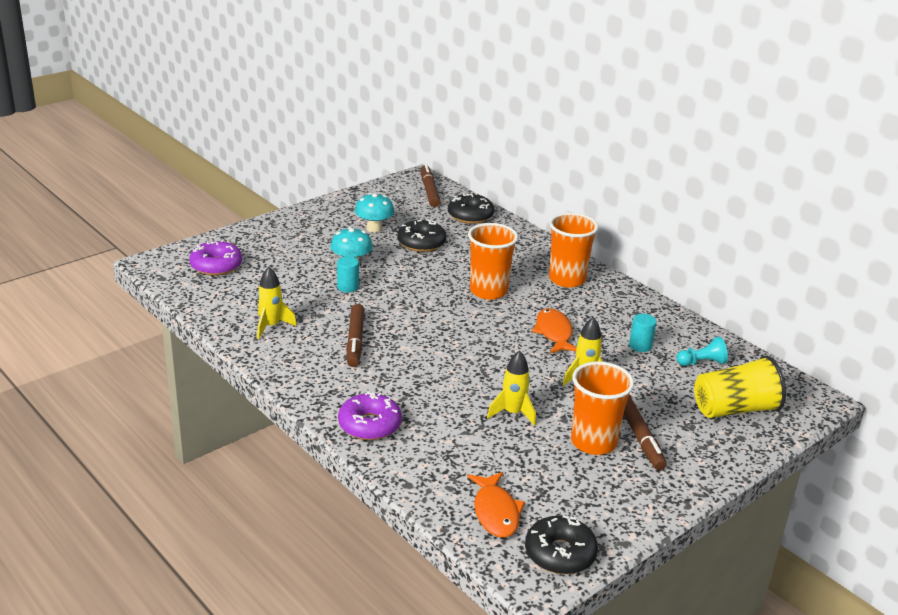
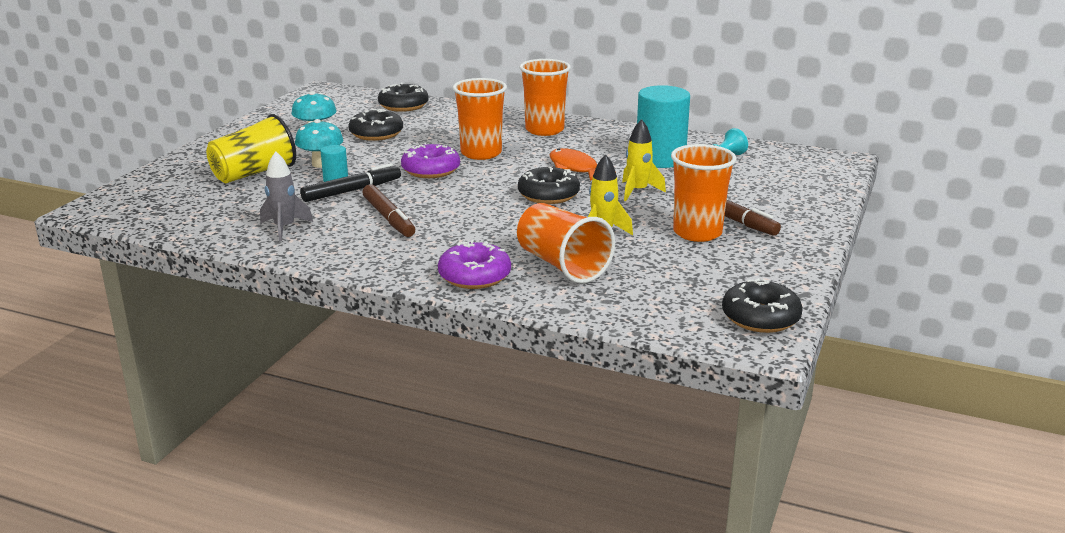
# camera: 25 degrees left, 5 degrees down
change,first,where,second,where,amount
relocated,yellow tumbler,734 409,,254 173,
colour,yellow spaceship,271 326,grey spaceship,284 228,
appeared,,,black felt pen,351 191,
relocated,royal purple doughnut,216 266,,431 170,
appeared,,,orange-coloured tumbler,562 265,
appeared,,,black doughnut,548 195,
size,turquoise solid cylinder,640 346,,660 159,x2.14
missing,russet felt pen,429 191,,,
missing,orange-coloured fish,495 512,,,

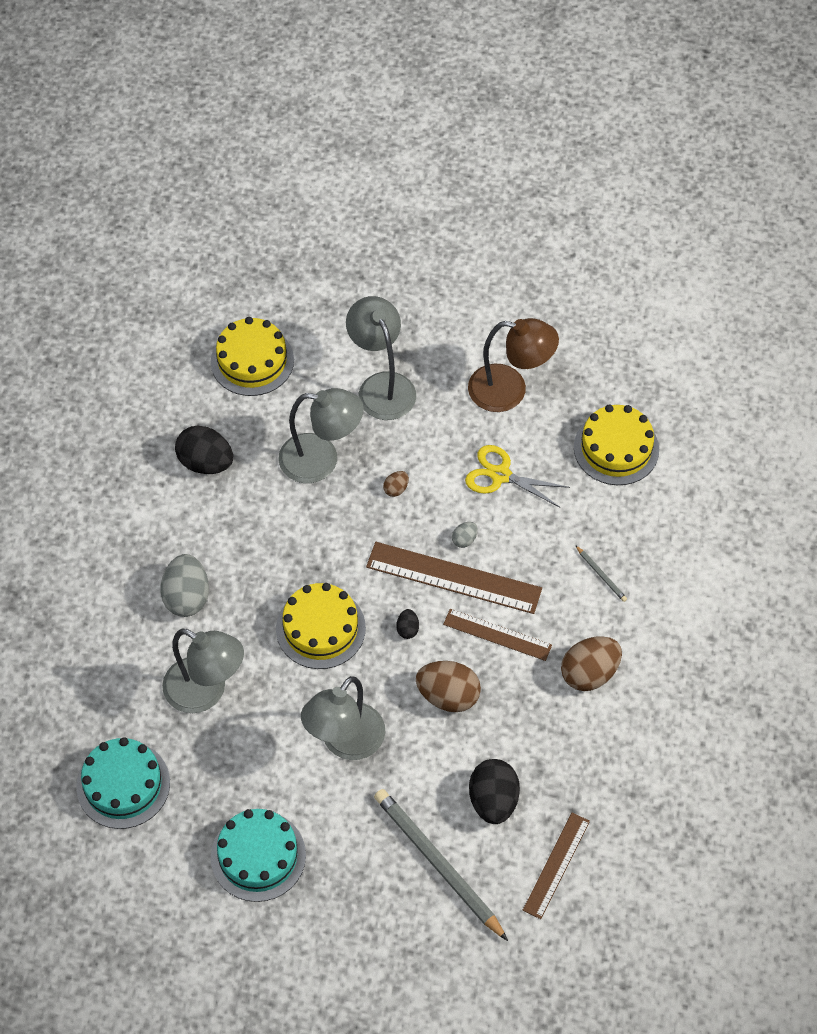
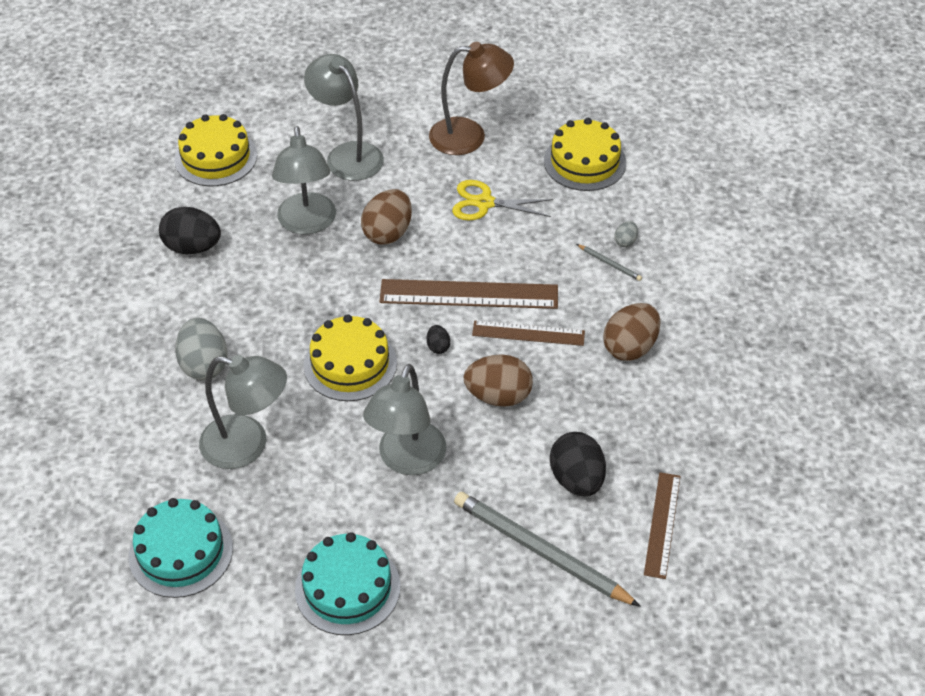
# camera: 15 degrees left, 10 degrees down
change,first,where,second,where,amount
spun,grey reading lamp,321 460,,307 223,90 degrees clockwise
size,russet egg,396 489,,388 233,x2.12
relocated,grey egg,464 540,,625 241,

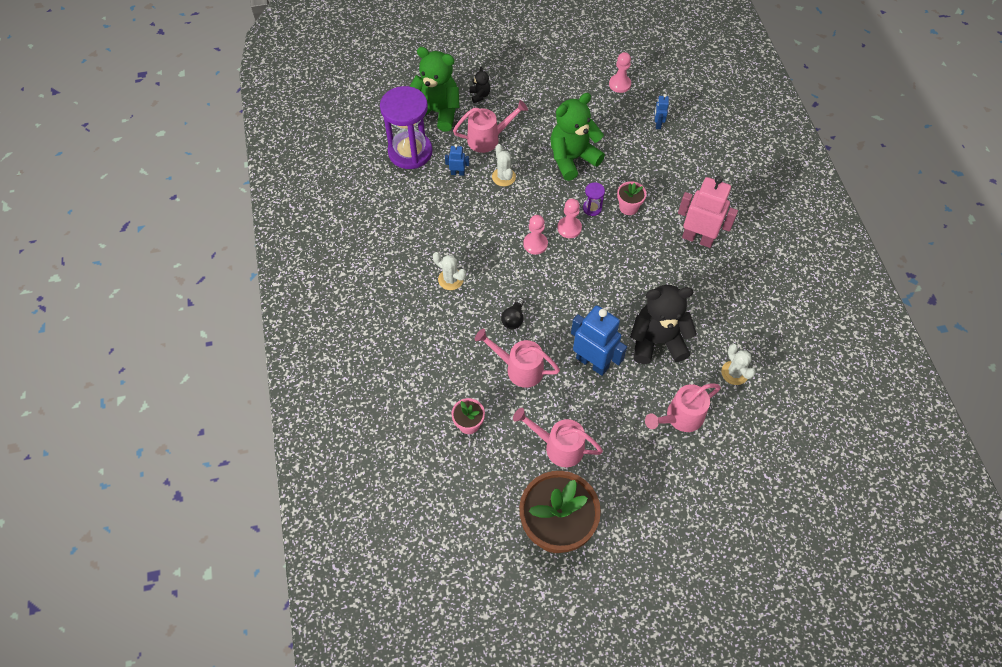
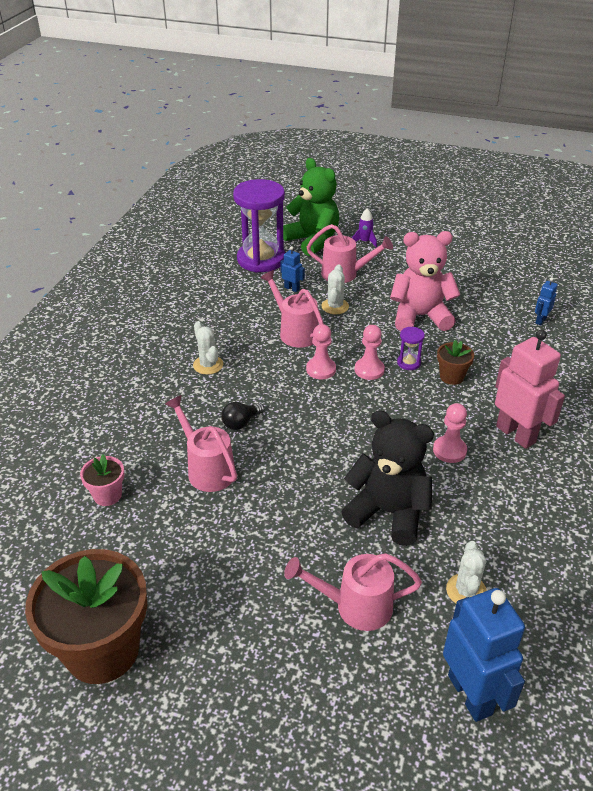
# camera: 30 degrees right, 20 degrees down
change,first,where,second,where,amount
relocated,rosy watering pot,558 446,,295 332,
exchanged,black teddy bear,480 95,royal purple spaceship,365 242,
colour,emerald teddy bear,572 159,rosy teddy bear,420 316,
relocated,rosy pawn,619 84,,449 450,
colour,rosy plant pot,628 207,russet plant pot,451 377,
relocated,blue robot,592 362,,470 694,

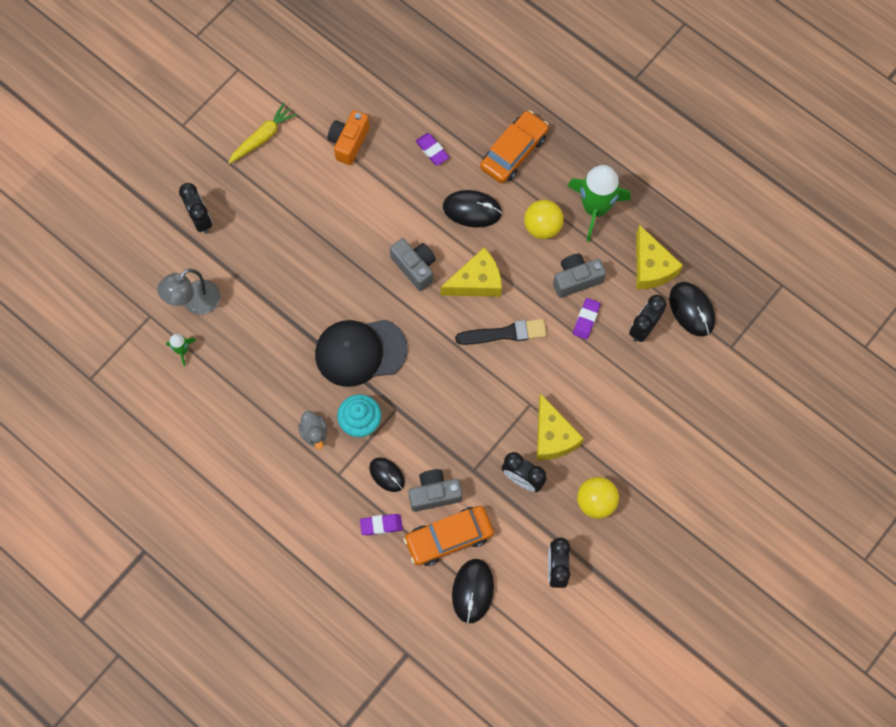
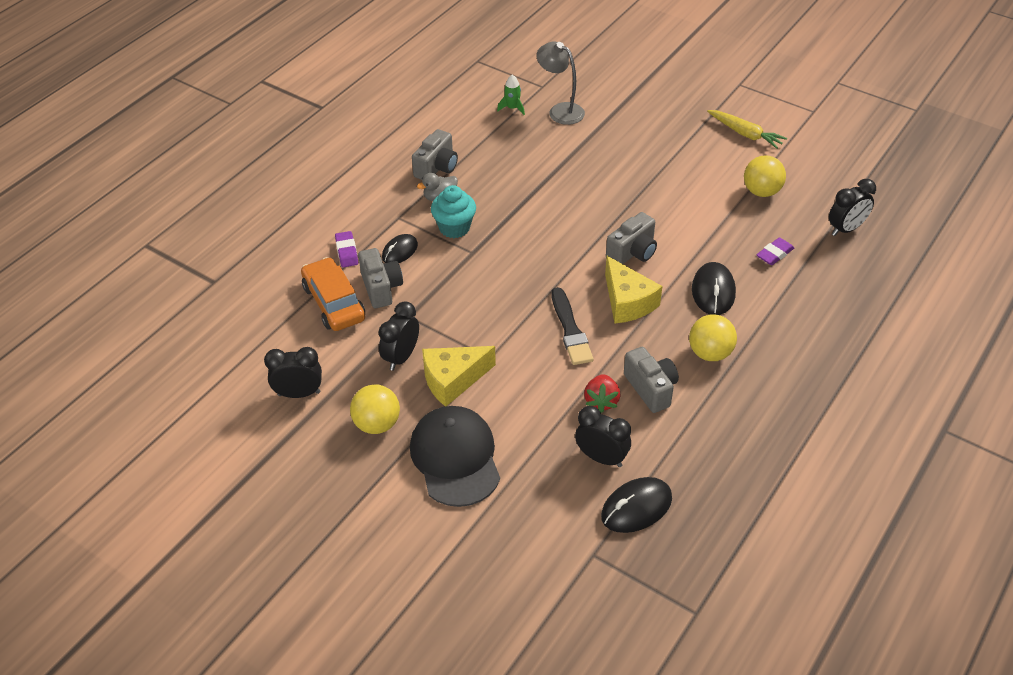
# camera: 85 degrees right, 25 degrees down
change,first,where,second,where,amount
relocated,black peaked cap,360 352,,455 458,
appeared,,,grey camera,437 167,
exchanged,royal purple eraser,586 319,scarlet strawberry,601 401,
exchanged,orange-coloured camera,349 142,yellow sphere,761 192,
relocated,black alarm clock,201 219,,846 229,
missing,black computer mouse,472 591,,,
missing,orange-coloured automobile,514 152,,,
missing,emerald spaceship,595 208,,,
missing,yellow cheese,651 267,,,

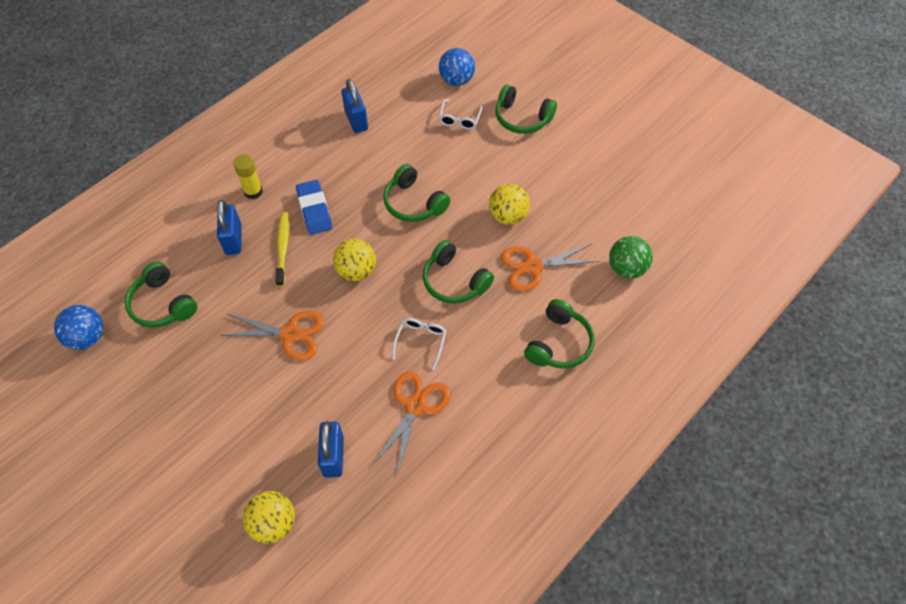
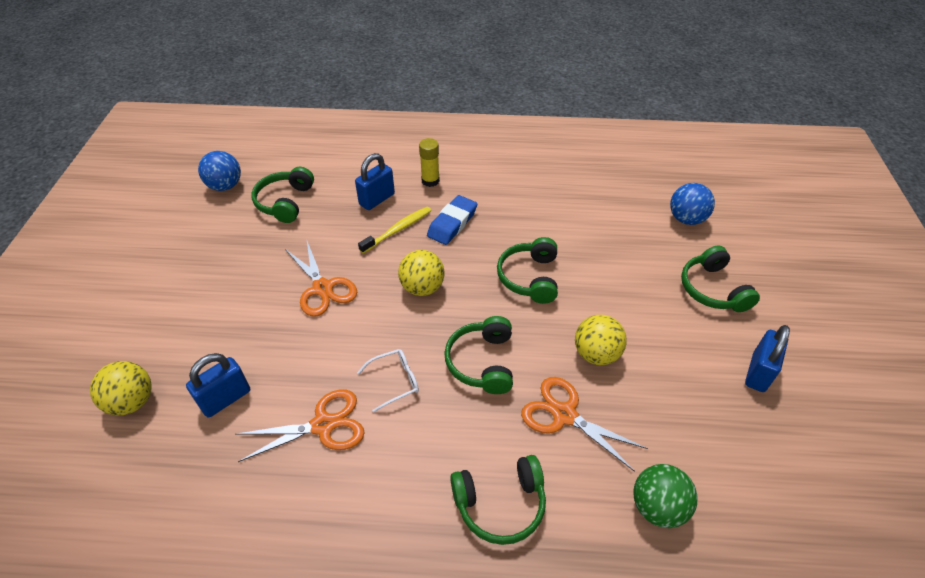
# camera: 50 degrees right, 10 degrees down
change,first,where,second,where,amount
relocated,blue lock,356 120,,758 372,
missing,pure white eyeglasses,459 119,,,

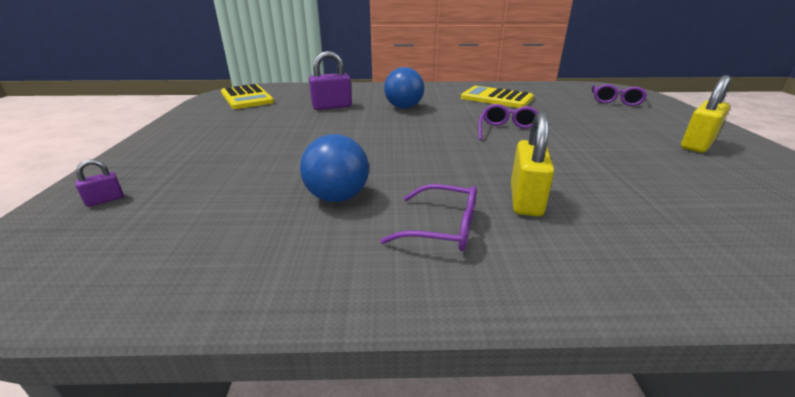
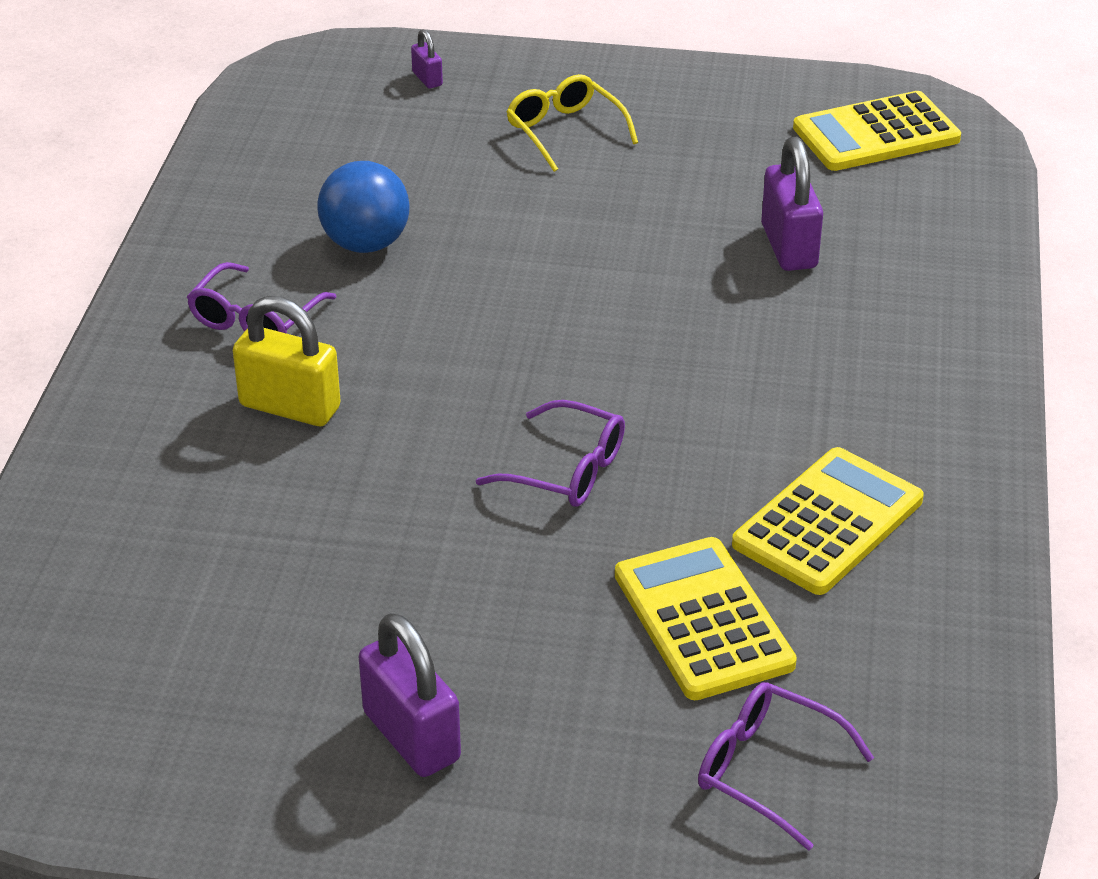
# camera: 100 degrees right, 10 degrees up
change,first,where,second,where,amount
colour,yellow lock,697 144,royal purple lock,411 736,
appeared,,,yellow eyeglasses,565 131,
appeared,,,yellow pocket calculator,703 619,
missing,blue sphere,403 107,,,

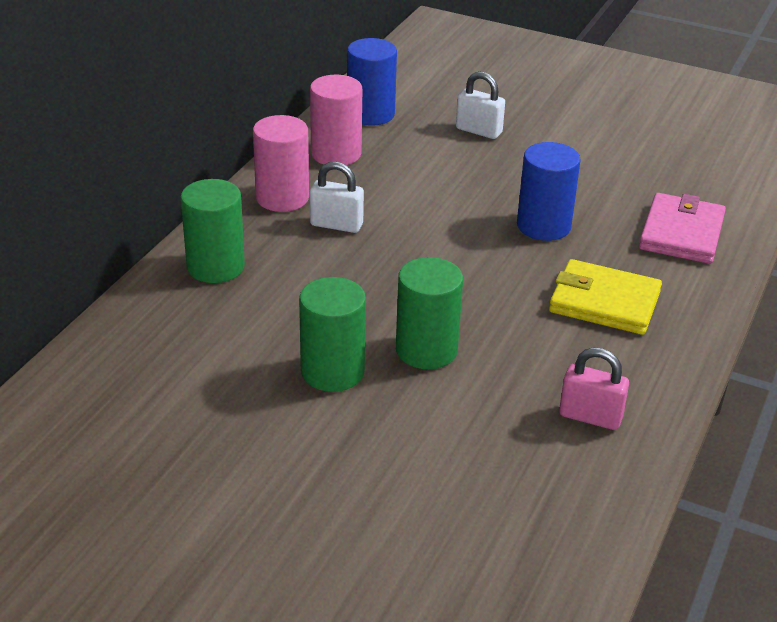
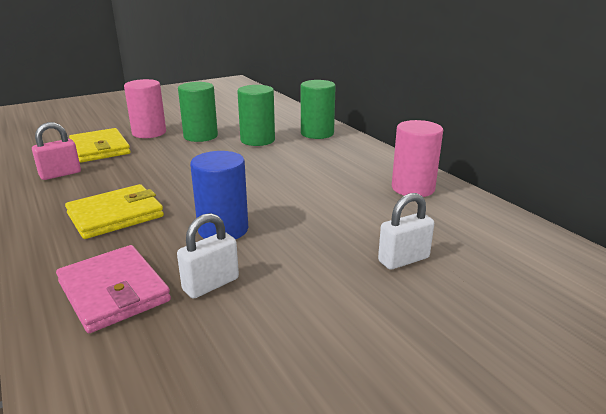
# camera: 125 degrees right, 10 degrees down
change,first,where,second,where,amount
appeared,,,yellow card wallet,100 149,
relocated,rosy solid cylinder,282 198,,149 133,
relocated,pure white lock,336 225,,211 284,
relocated,emerald solid cylinder,426 350,,257 140,
missing,blue solid cylinder,370 114,,,

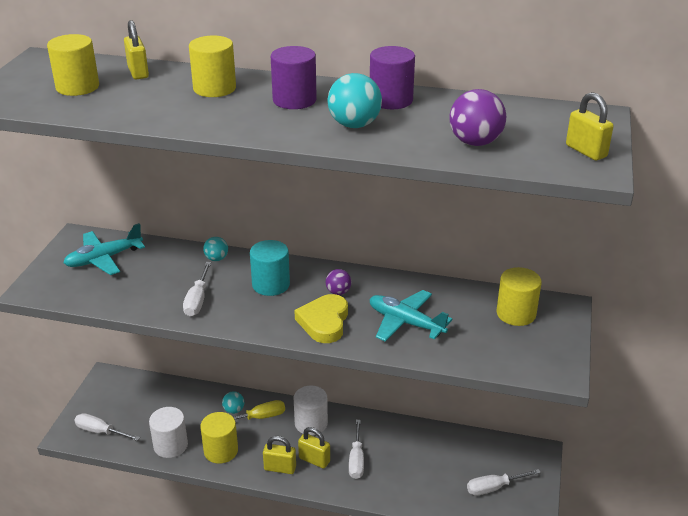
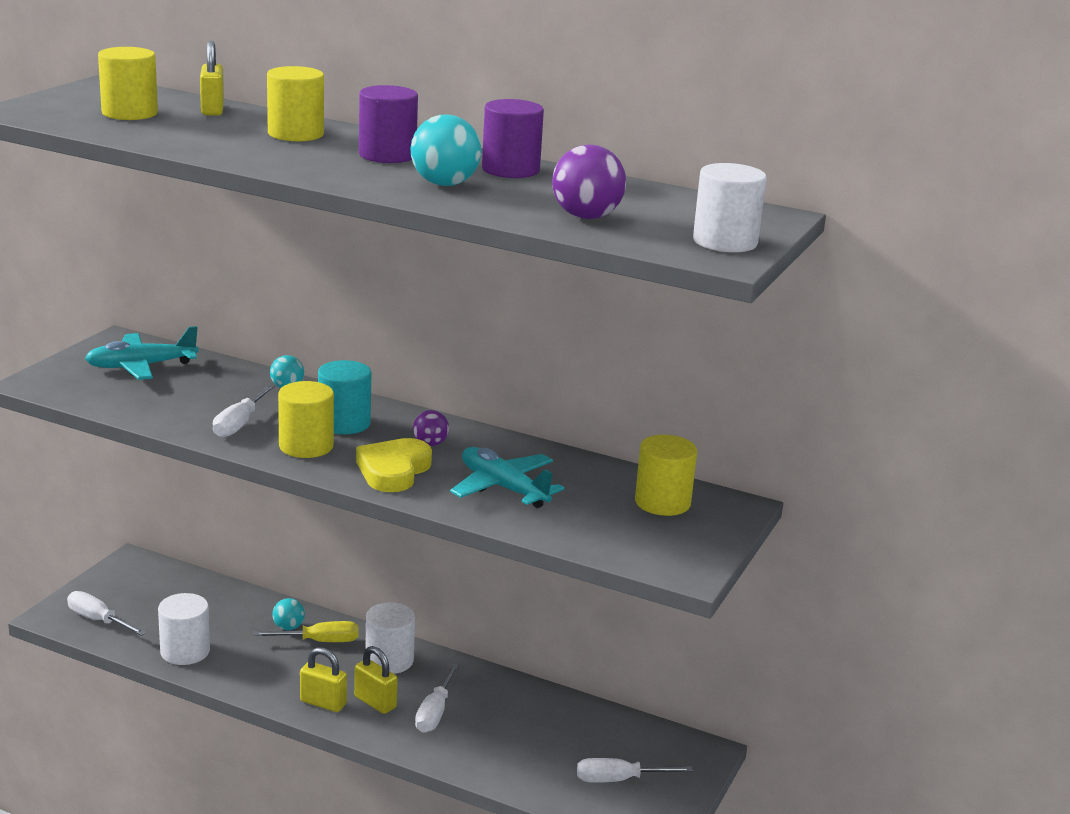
# camera: 10 degrees right, 10 degrees down
change,first,where,second,where,amount
relocated,yellow solid cylinder,221 451,,306 446,
exchanged,yellow lock,586 151,pure white solid cylinder,725 242,

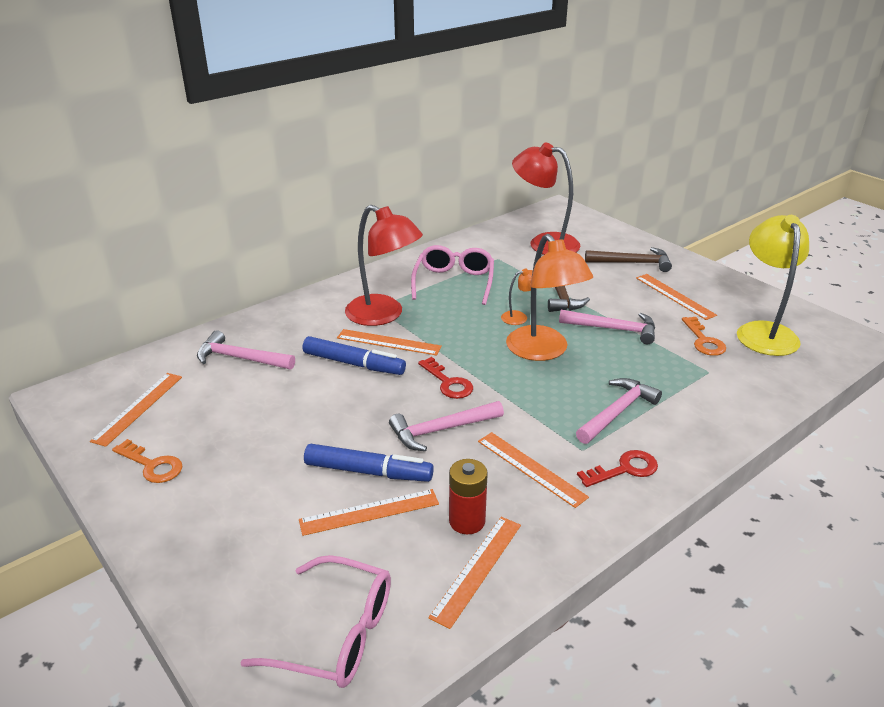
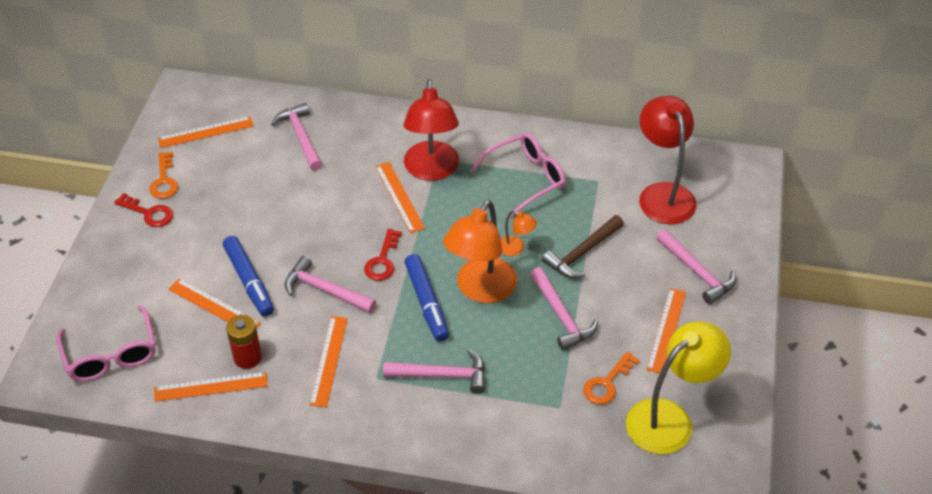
# camera: 50 degrees right, 15 degrees up
change,first,where,second,where,amount
relocated,scarlet door key,624 469,,149 213,
relocated,blue felt pen,354 364,,427 303,
colour,russet claw hammer,632 263,rosy claw hammer,697 272,

